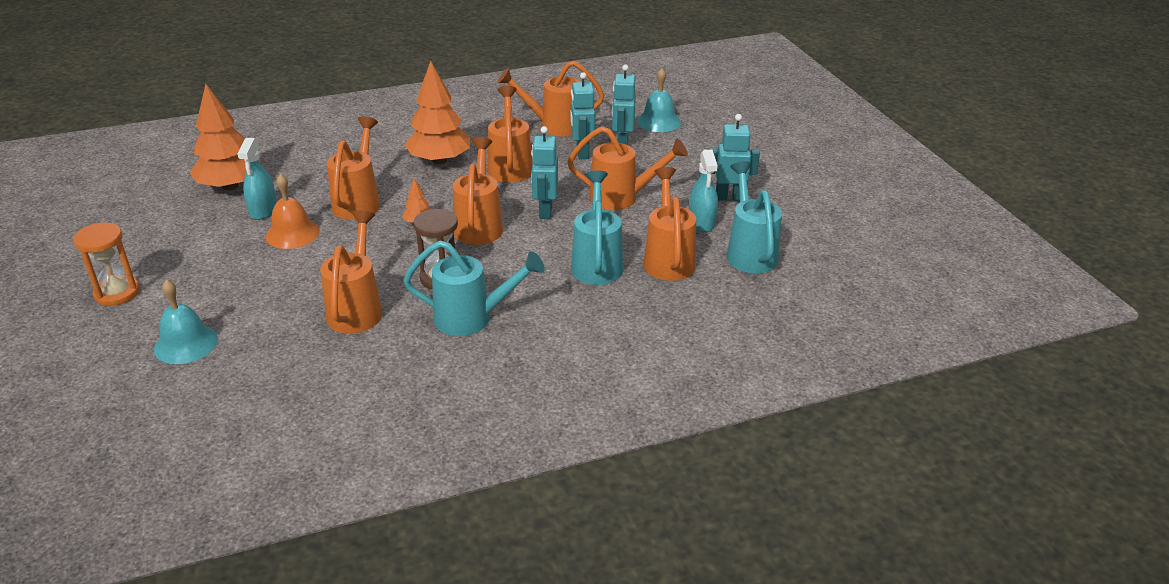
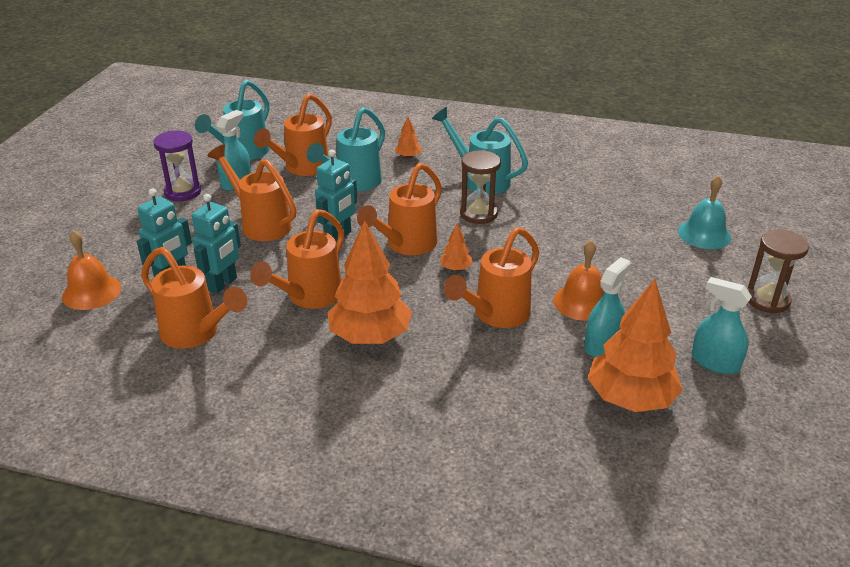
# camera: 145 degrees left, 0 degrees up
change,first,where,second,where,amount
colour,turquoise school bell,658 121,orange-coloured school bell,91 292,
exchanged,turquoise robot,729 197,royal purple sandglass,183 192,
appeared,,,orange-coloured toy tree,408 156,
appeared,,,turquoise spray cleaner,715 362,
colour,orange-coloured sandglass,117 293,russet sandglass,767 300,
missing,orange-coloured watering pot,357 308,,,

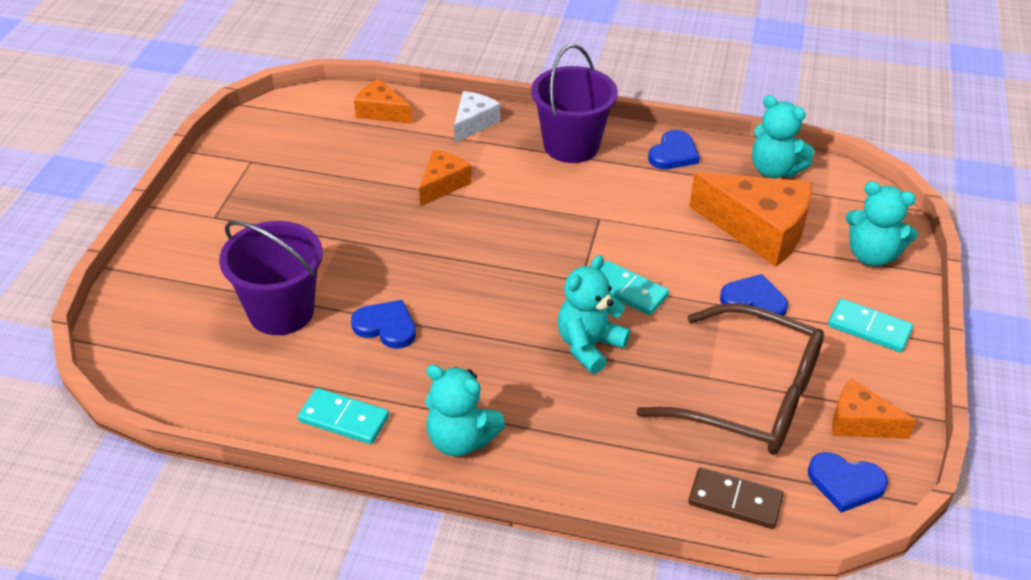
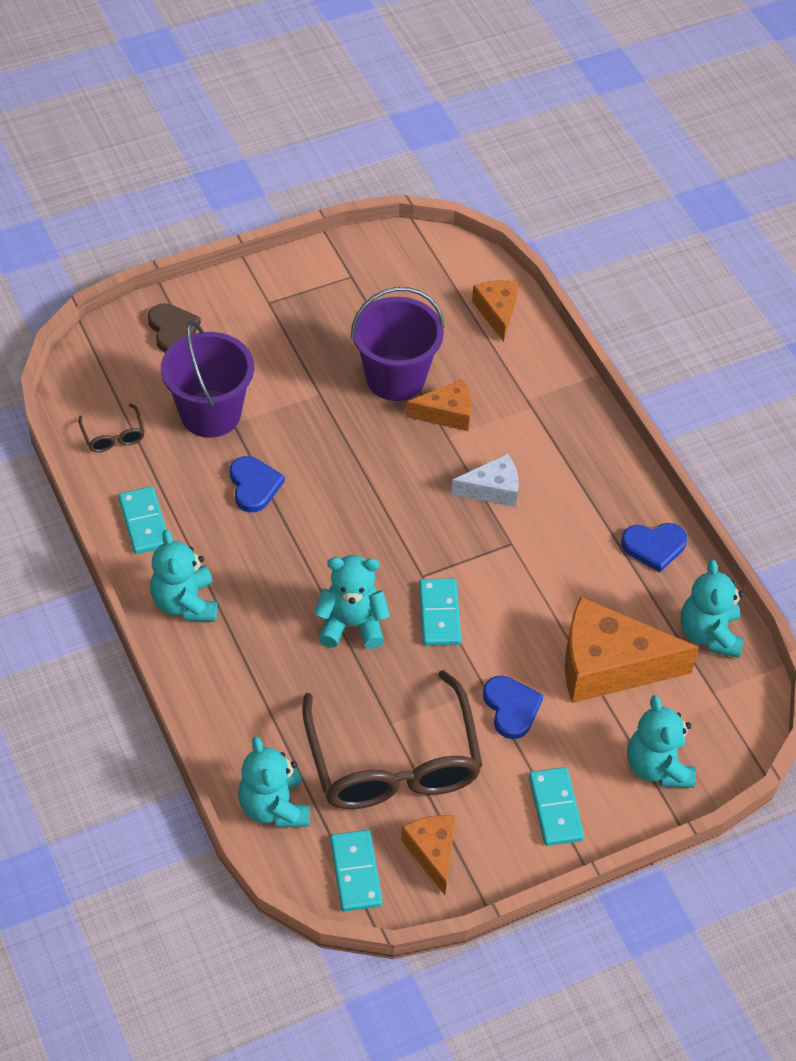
# camera: 50 degrees right, 10 degrees up
change,first,where,second,where,amount
appeared,,,russet eyeglasses,113 436,
appeared,,,russet love heart,172 330,
exchanged,russet domino piece,735 501,turquoise teddy bear,274 807,
exchanged,blue love heart,845 483,turquoise domino piece,355 872,
relocated,royal purple sand bucket,571 146,,395 378,
relocated,pure white cheese,473 123,,492 490,
spun,orange-coloured cheese,759 230,,609 665,105 degrees clockwise

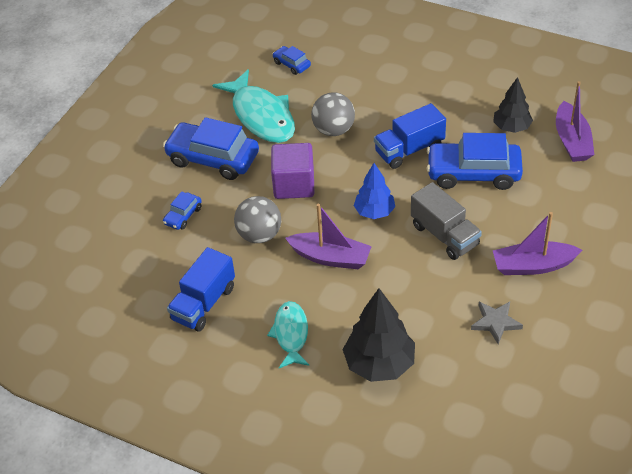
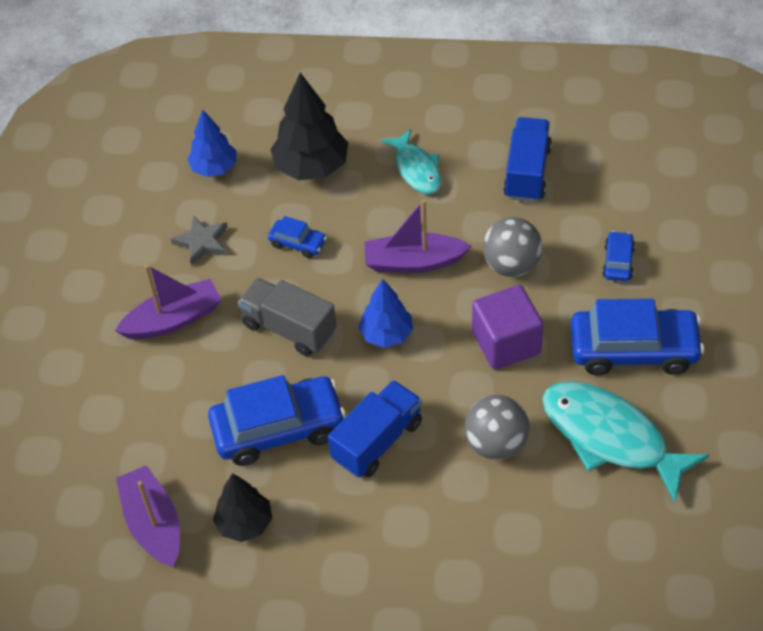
# camera: 160 degrees right, 5 degrees up
change,first,where,second,where,amount
appeared,,,blue toy tree,214 168,
relocated,blue automobile,291 64,,298 243,

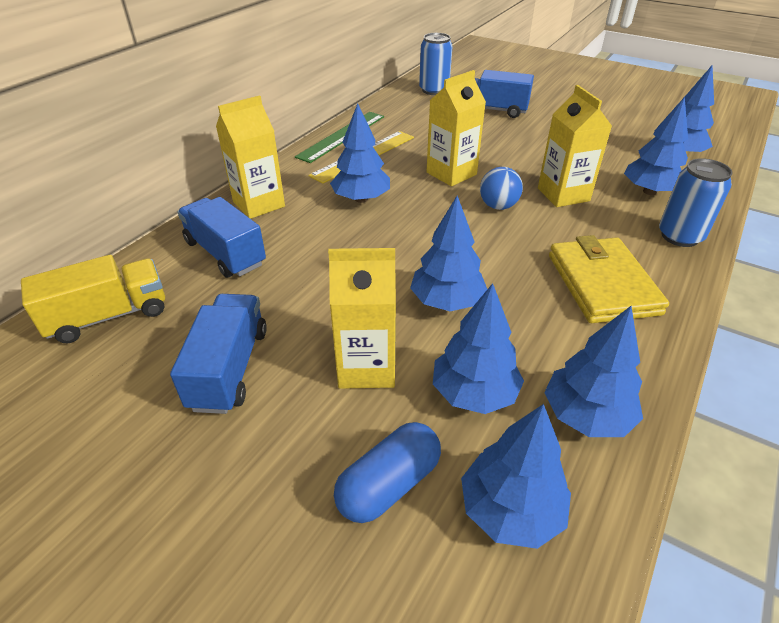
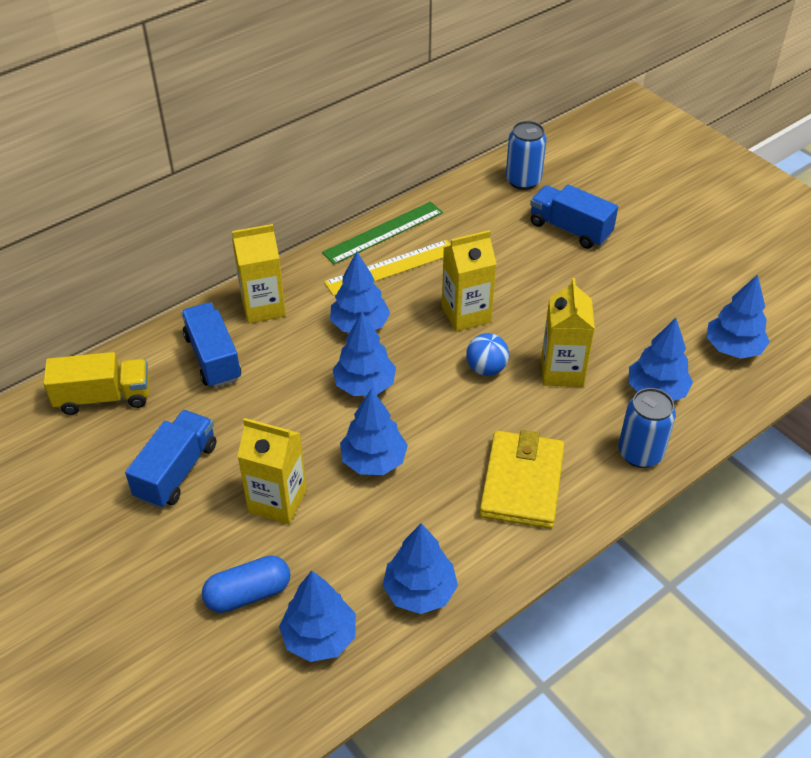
# camera: 20 degrees right, 5 degrees up
change,first,where,second,where,amount
relocated,blue toy tree,474 393,,365 385,

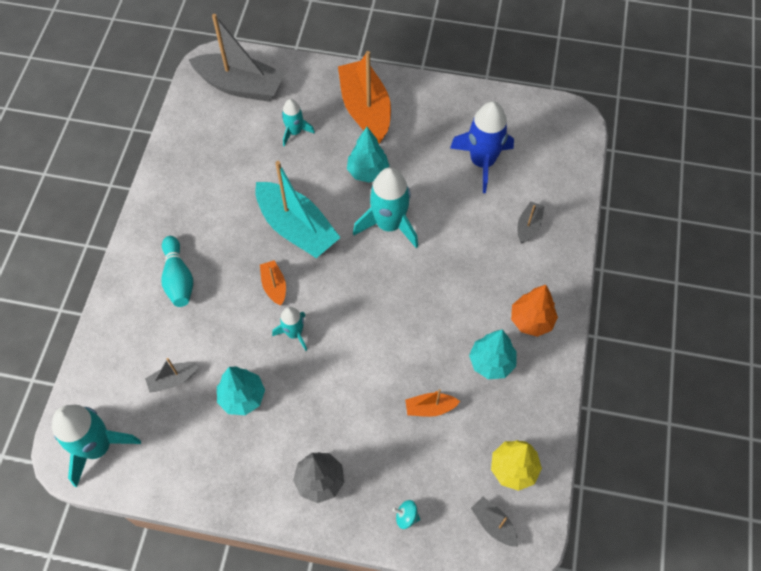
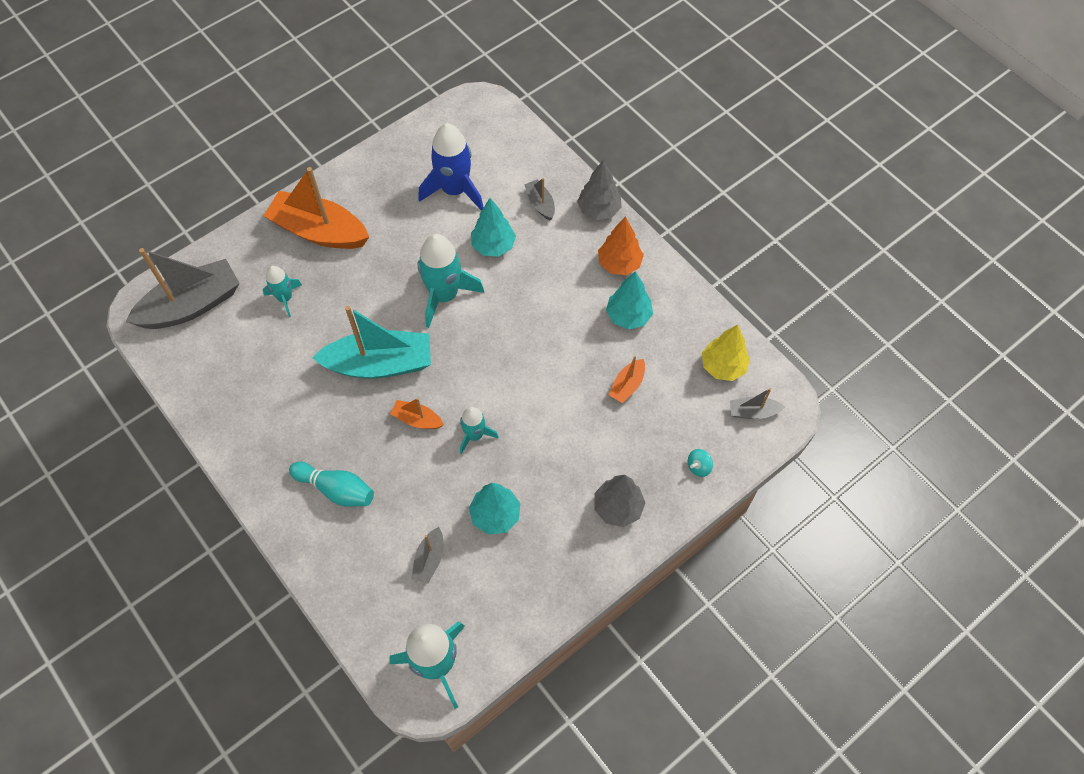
# camera: 50 degrees left, 0 degrees up
change,first,where,second,where,amount
relocated,turquoise toy tree,368 172,,493 246,
appeared,,,grey toy tree,599 210,

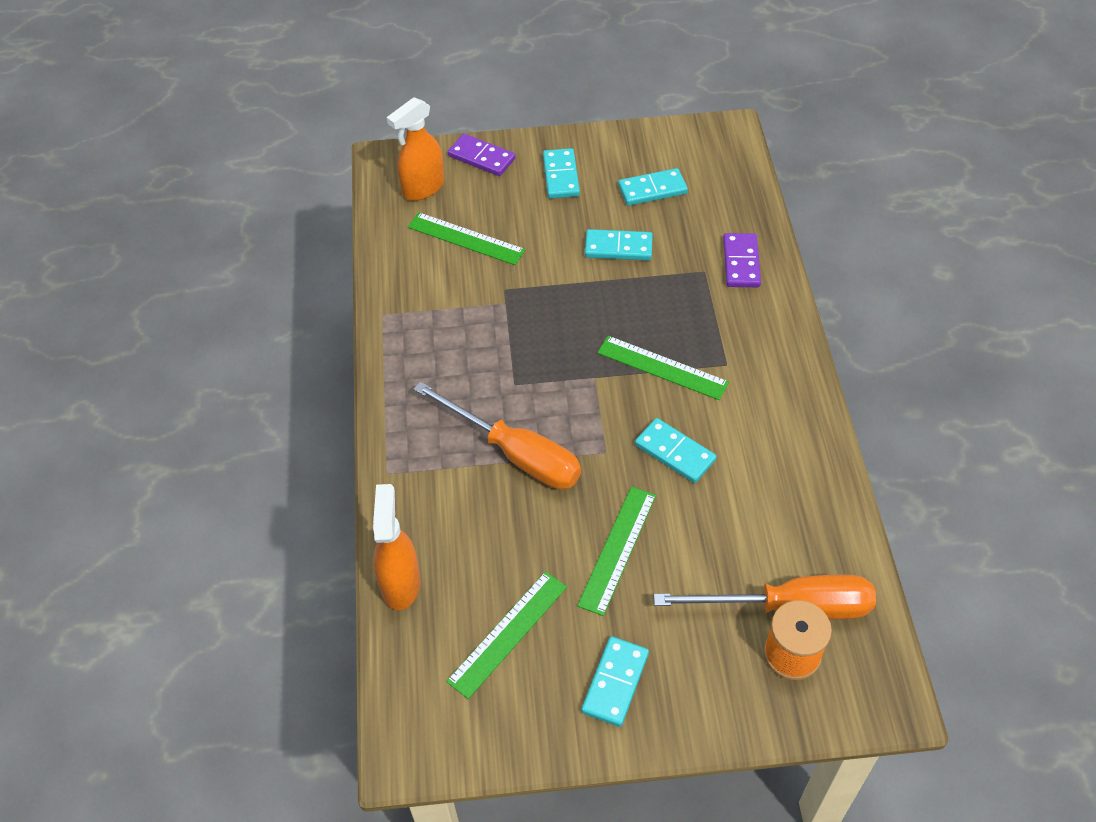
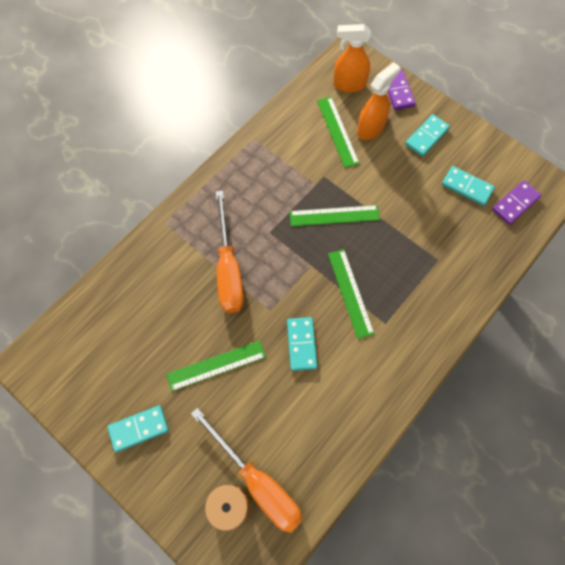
# camera: 45 degrees right, 15 degrees up
change,first,where,second,where,amount
relocated,emerald measuring stick,508 633,,334 215,
relocated,orange-coloured spray cleaner,400 583,,371 128,
relocated,royal purple domino piece,741 263,,515 203,
missing,turquoise domino piece,618 247,,,

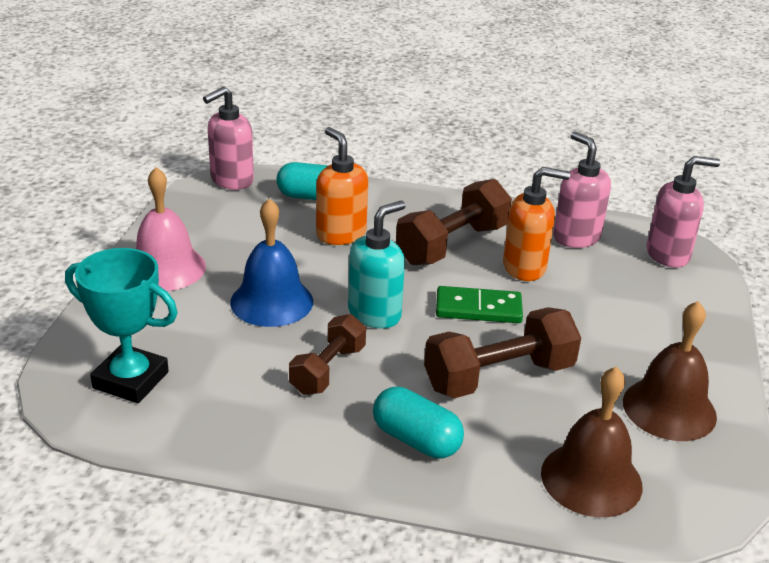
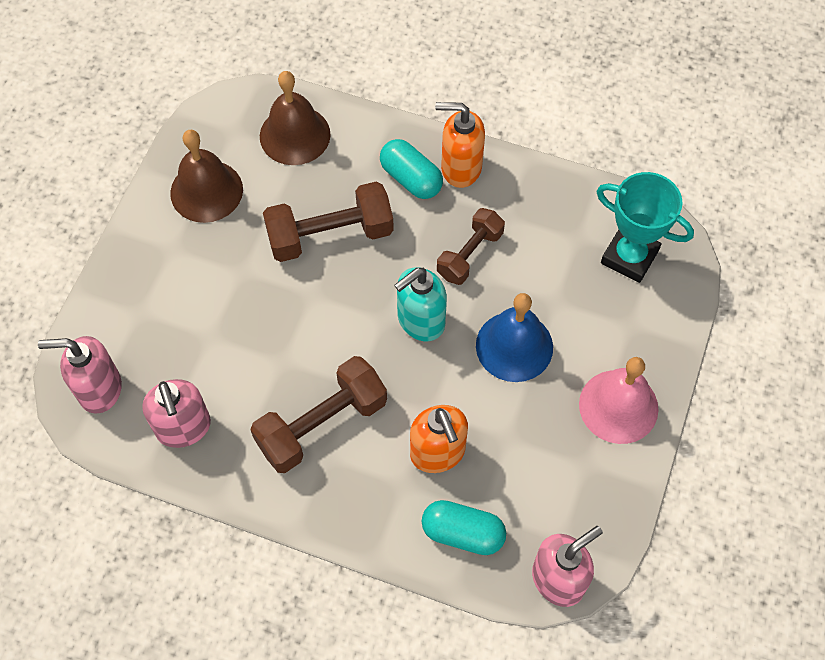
# camera: 170 degrees left, 30 degrees up
change,first,where,second,where,amount
relocated,orange-coloured soap dispenser,525 268,,460 168,
missing,emerald domino piece,478 309,,,

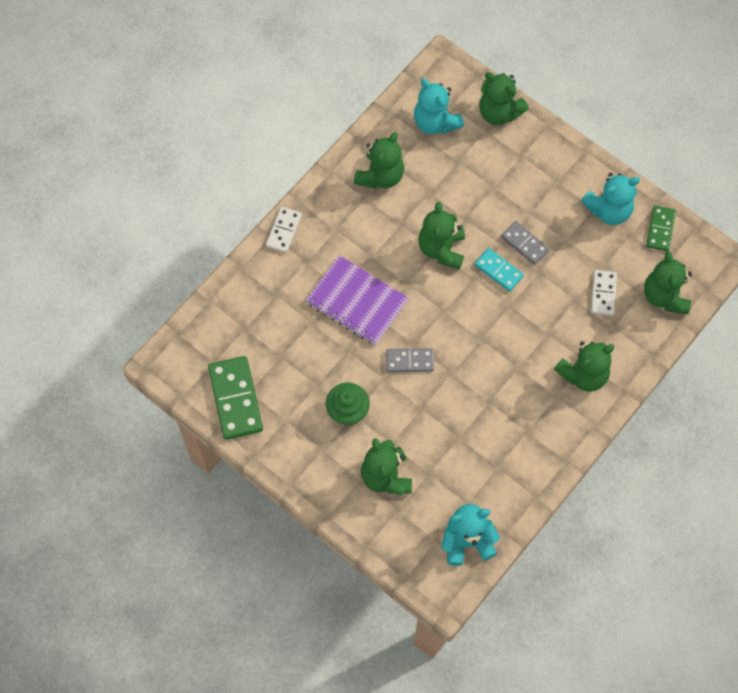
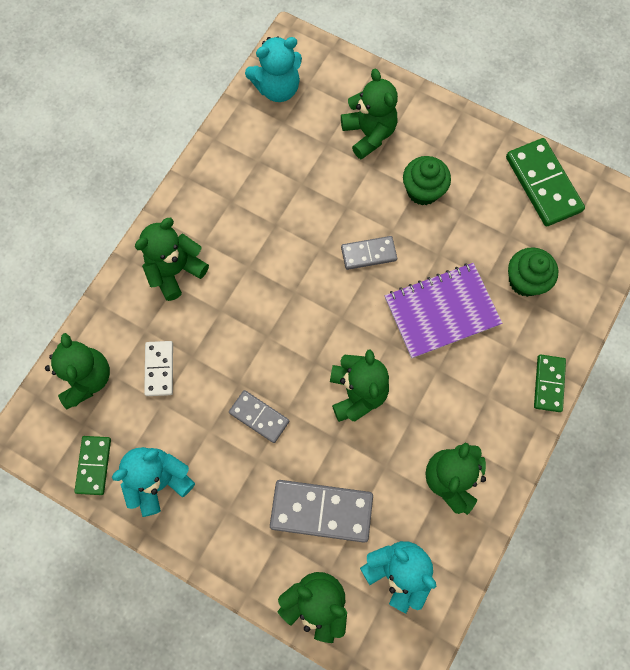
# camera: 170 degrees right, 5 degrees up
change,first,where,second,where,amount
appeared,,,grey domino piece,321 511,
spun,royal purple exercise book,357 301,,441 311,45 degrees counterclockwise
appeared,,,emerald fairy cake,525 281,
colour,pure white domino piece,284 231,emerald domino piece,548 383,
missing,turquoise domino piece,498 270,,,

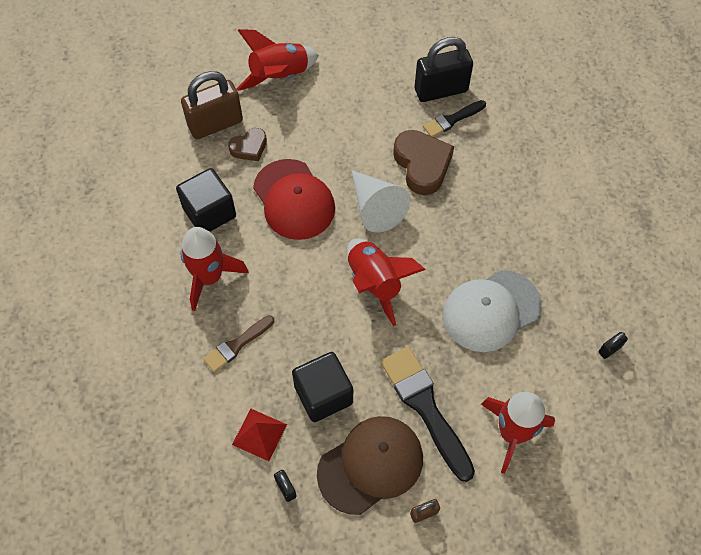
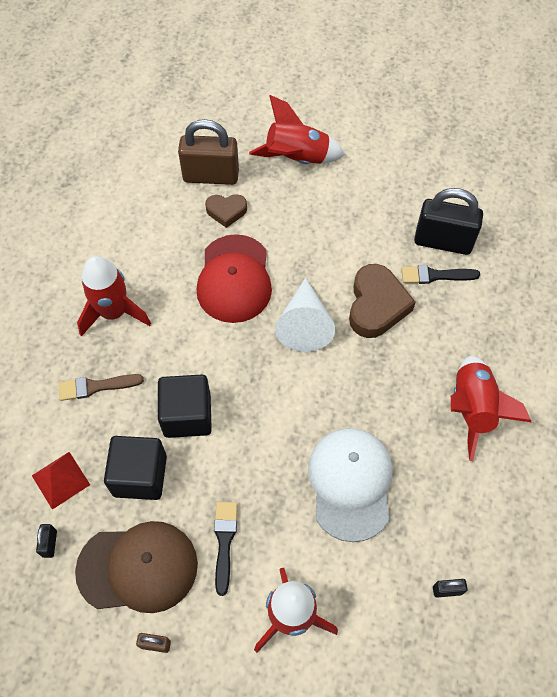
# camera: 30 degrees right, 0 degrees up
change,first,where,second,where,amount
relocated,black solid cube,209 212,,187 415,
size,black brush,425 407,,224 542,x0.57
spun,pure white peaked cap,491 311,,350 483,90 degrees clockwise
relocated,scarlet spaceship,375 283,,472 409,

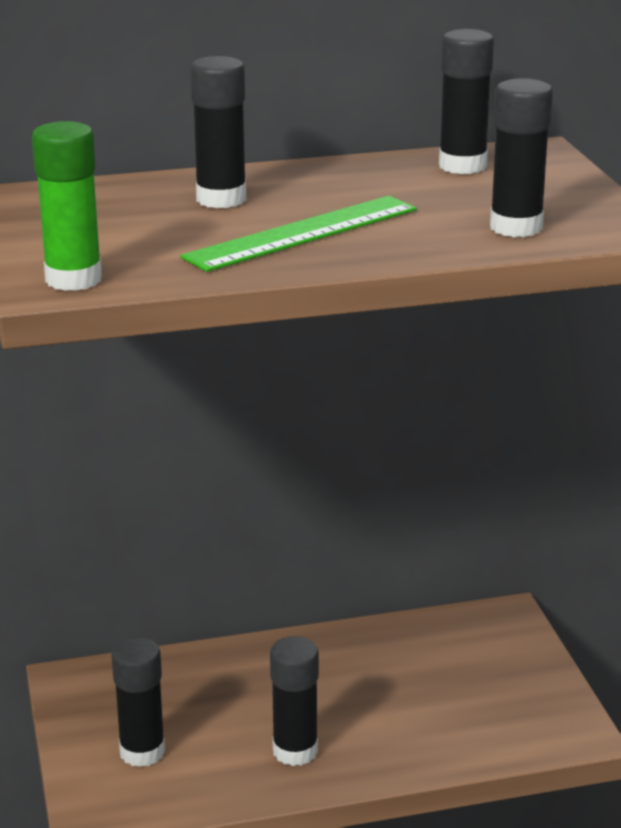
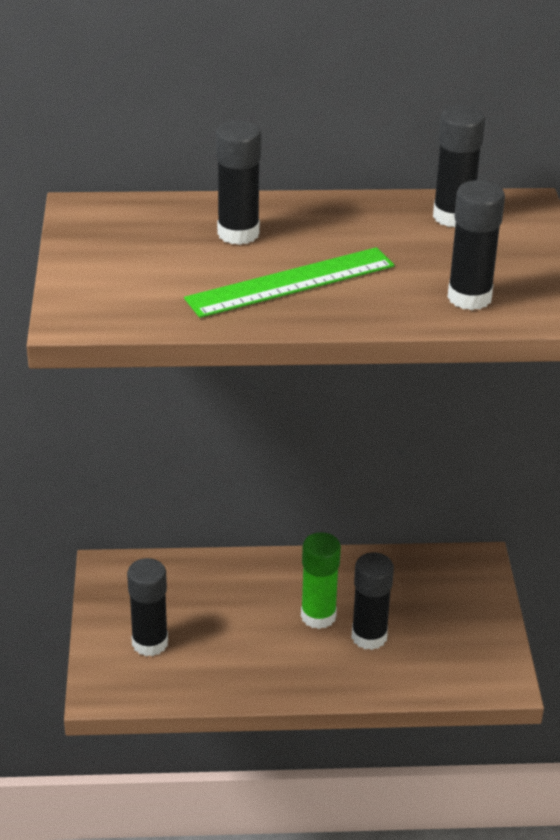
# camera: 10 degrees right, 10 degrees up
change,first,where,second,where,amount
relocated,emerald stick of glue,73 279,,318 616,
relocated,black stick of glue,295 751,,369 636,

